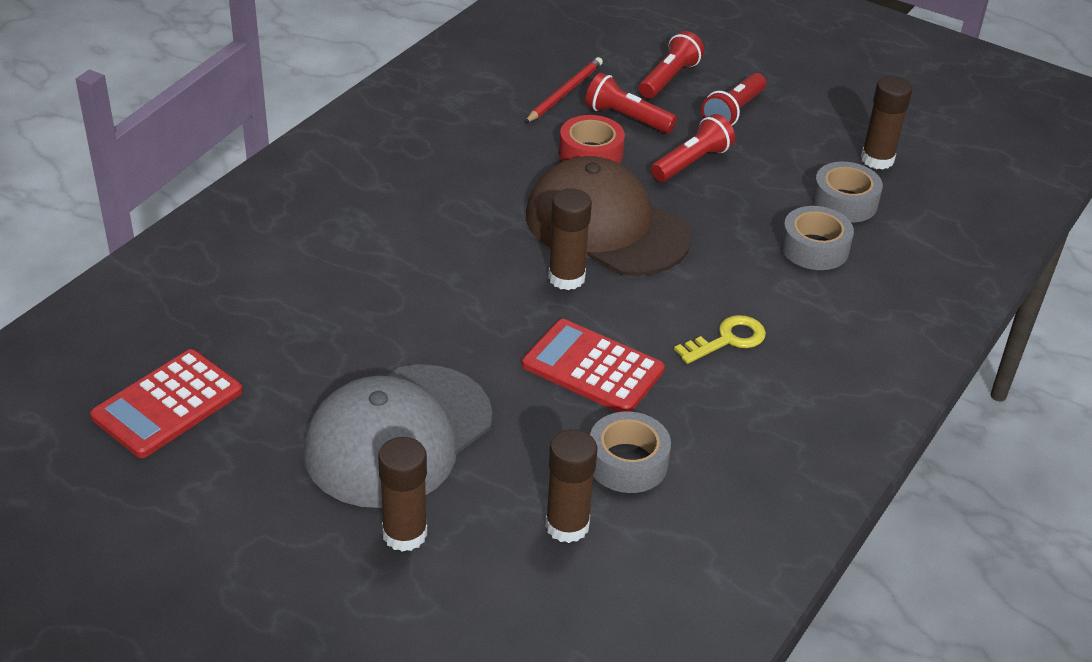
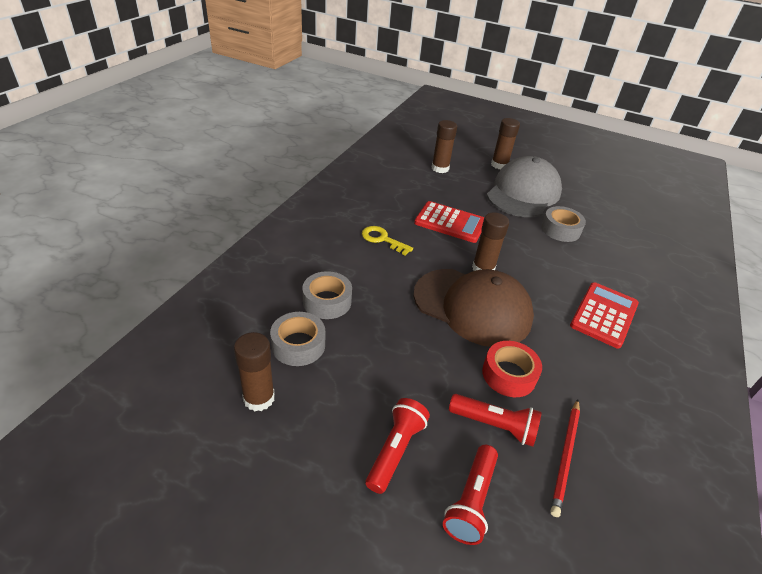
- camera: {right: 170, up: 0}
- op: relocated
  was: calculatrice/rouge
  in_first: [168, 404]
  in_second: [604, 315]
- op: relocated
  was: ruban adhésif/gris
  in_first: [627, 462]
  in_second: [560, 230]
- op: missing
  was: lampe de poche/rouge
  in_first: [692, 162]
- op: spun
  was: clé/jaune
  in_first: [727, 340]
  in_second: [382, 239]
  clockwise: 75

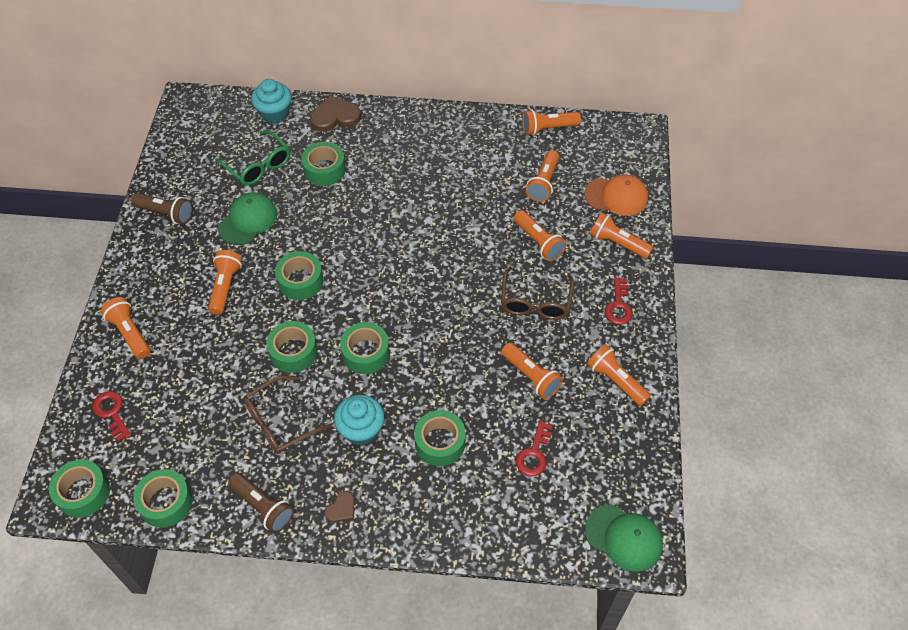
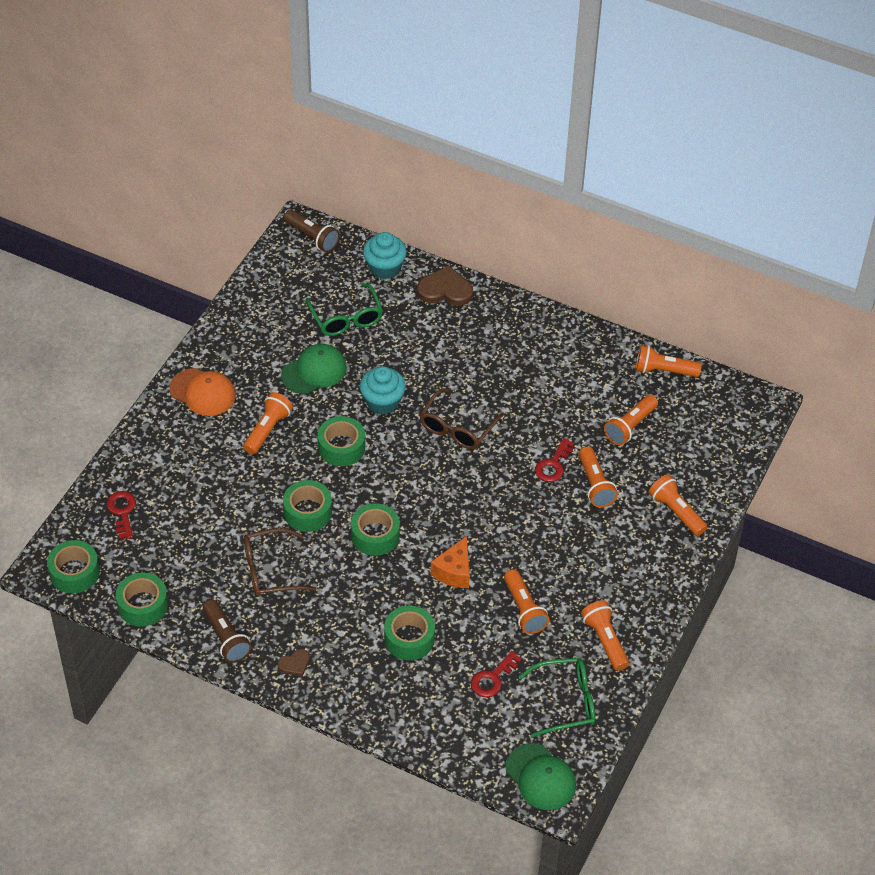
- camera: {right: 20, up: -5}
- op: missing
  was: lampe de poche/orange
  in_first: [130, 333]
- op: relocated
  was: lampe de poche/marron
  in_first: [166, 214]
  in_second: [312, 237]
- op: missing
  was: ruban adhésif/vert
  in_first: [324, 170]
- op: relocated
  was: muffin/turquoise
  in_first: [361, 430]
  in_second: [382, 402]
- op: relocated
  was: lunettes/marron
  in_first: [535, 301]
  in_second: [457, 427]
- op: relocated
  was: casquette/orange
  in_first: [616, 196]
  in_second: [203, 392]
- op: relocated
  was: clé/rouge
  in_first: [618, 306]
  in_second: [553, 465]
- op: appeared
  now: fromage/orange
  in_second: [454, 571]
- op: appeared
  now: lunettes/vert
  in_second: [565, 702]

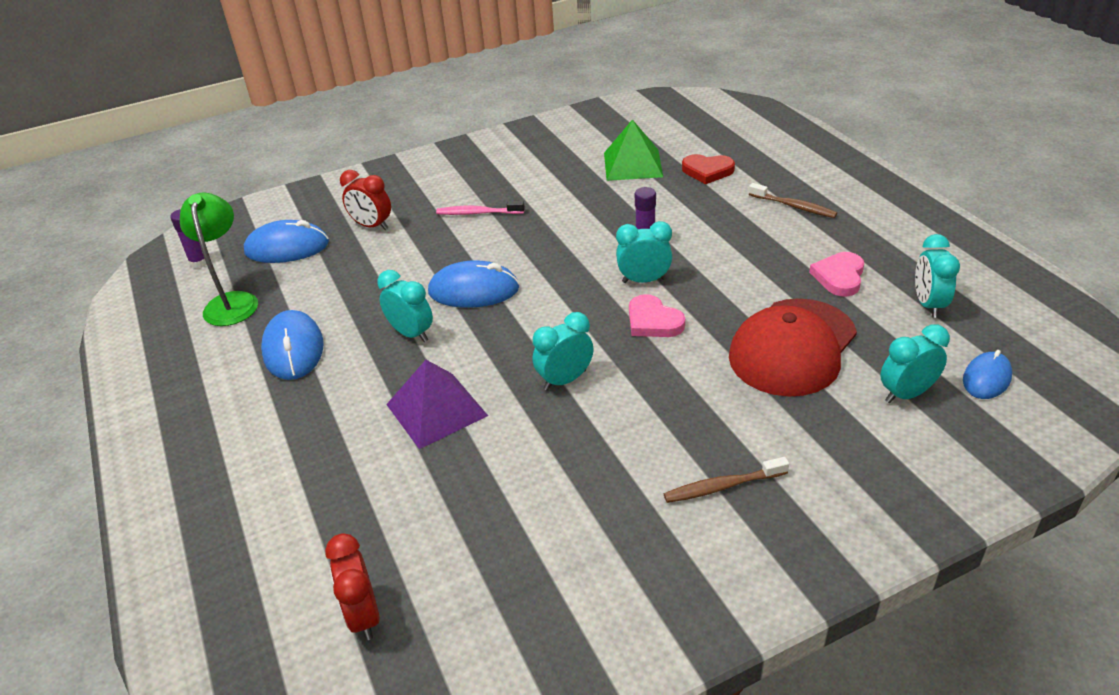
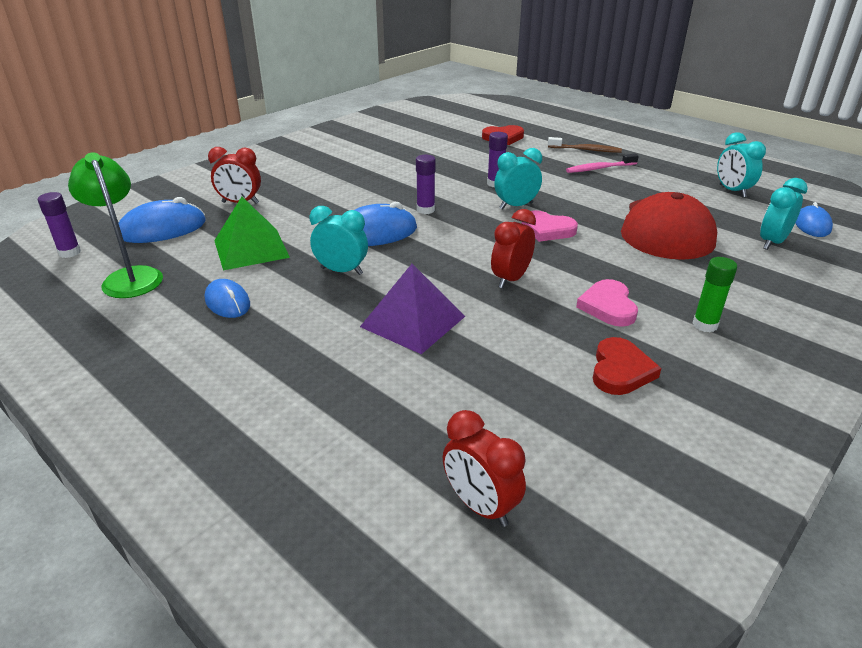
- camera: {right: -25, up: -5}
- op: size
  was: souris/bleu
  in_first: [293, 349]
  in_second: [227, 302]
  ratio: 0.63
- op: relocated
  was: brosse à dents/rose
  in_first: [478, 213]
  in_second: [599, 168]
- op: colour
  was: réveil/turquoise
  now: réveil/rouge
  in_first: [565, 380]
  in_second: [511, 279]
- op: relocated
  was: pyramide/vert
  in_first: [633, 164]
  in_second: [251, 248]
- op: exchanged
  was: brosse à dents/marron
  now: bâton de colle/vert
  in_first: [722, 486]
  in_second: [705, 325]
- op: relocated
  was: cœur/rose
  in_first: [839, 277]
  in_second: [608, 306]
- op: appeared
  now: bâton de colle/violet
  in_second: [425, 210]
- op: appeared
  now: cœur/rouge
  in_second: [620, 370]

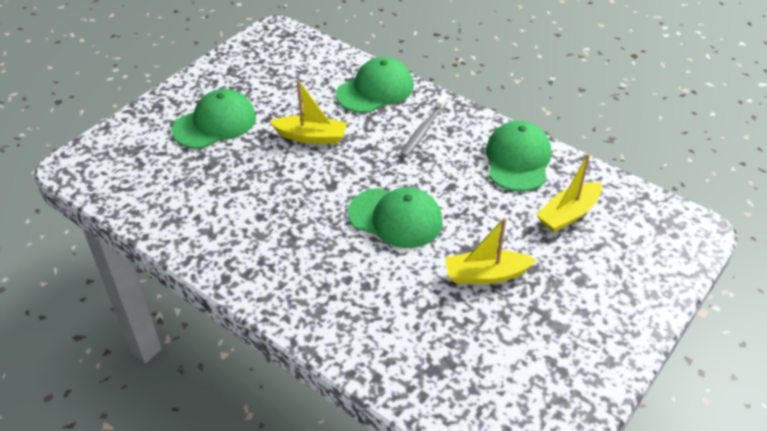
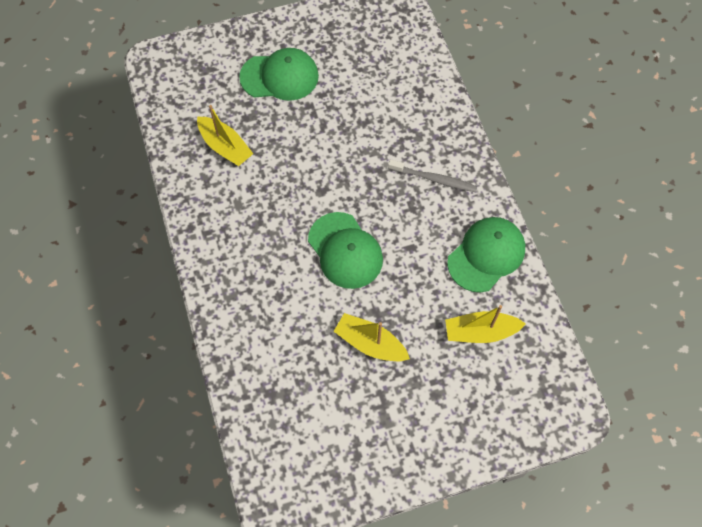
- camera: {right: 35, up: 20}
- op: relocated
  was: bateau/jaune
  in_first: [311, 137]
  in_second: [225, 147]
- op: missing
  was: casquette/vert
  in_first: [375, 90]
- op: spun
  was: brosse à dents/gris
  in_first: [423, 130]
  in_second: [434, 179]
  clockwise: -135

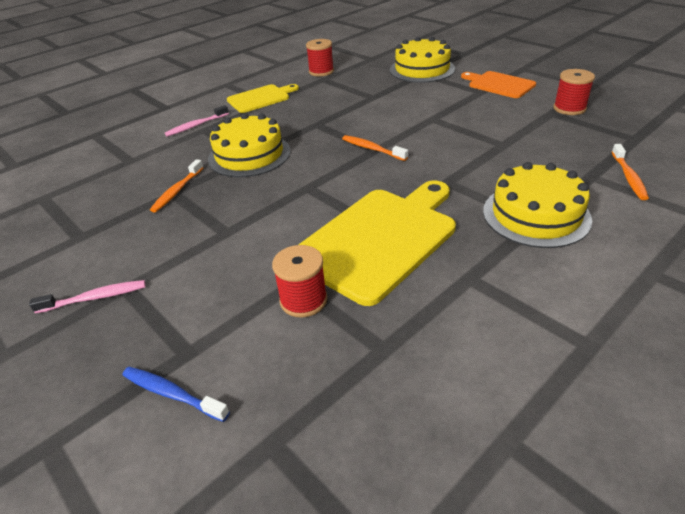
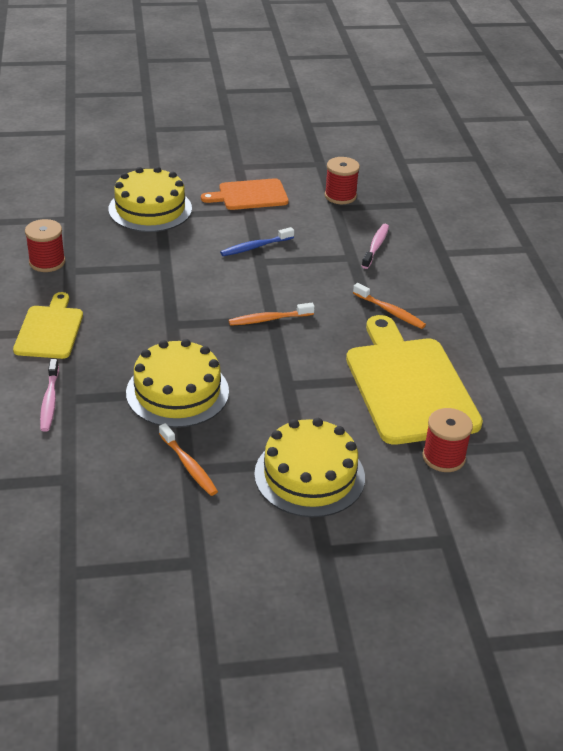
- camera: {right: -60, up: 0}
- op: relocated
  was: brosse à dents/rose
  in_first: [95, 298]
  in_second: [376, 246]
- op: relocated
  was: brosse à dents/bleu
  in_first: [172, 393]
  in_second: [255, 247]
- op: relocated
  was: gâteau/jaune
  in_first: [536, 215]
  in_second: [309, 475]
- op: relocated
  was: brosse à dents/orange
  in_first: [628, 177]
  in_second: [390, 311]

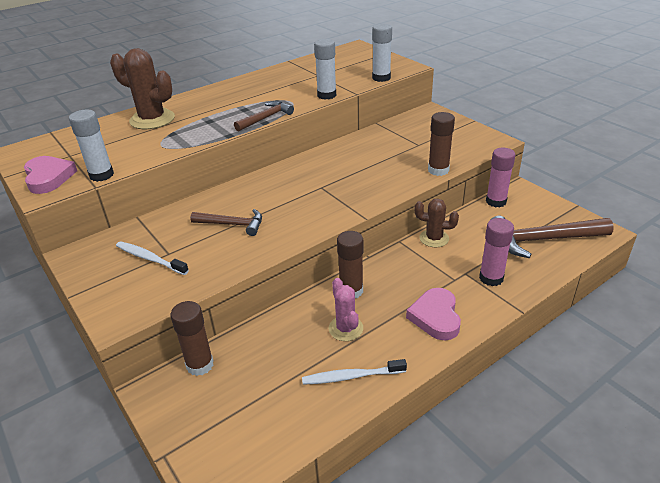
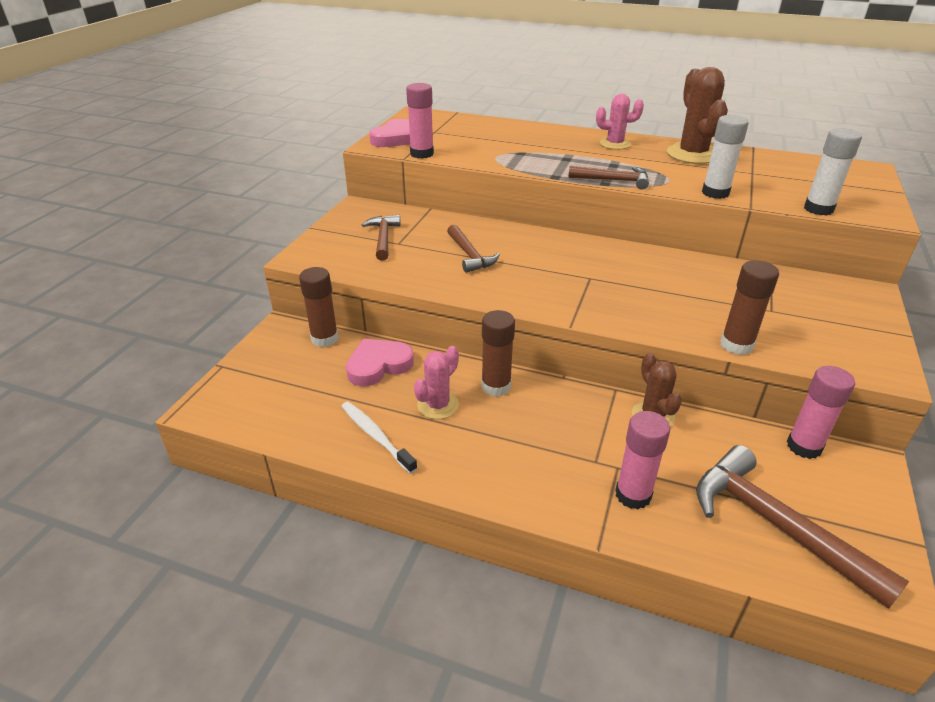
- camera: {right: 55, up: 0}
- op: colour
  was: bâton de colle/blanc
  now: bâton de colle/rose
  in_first: [101, 175]
  in_second: [422, 154]
- op: relocated
  was: cactus/marron
  in_first: [152, 119]
  in_second: [692, 154]
- op: exchanged
  was: brosse à dents/blanc
  now: marteau/marron
  in_first: [150, 259]
  in_second: [383, 238]
- op: relocated
  was: cœur/rose
  in_first: [435, 317]
  in_second: [378, 365]
- op: appeared
  now: cactus/rose
  in_second: [615, 144]

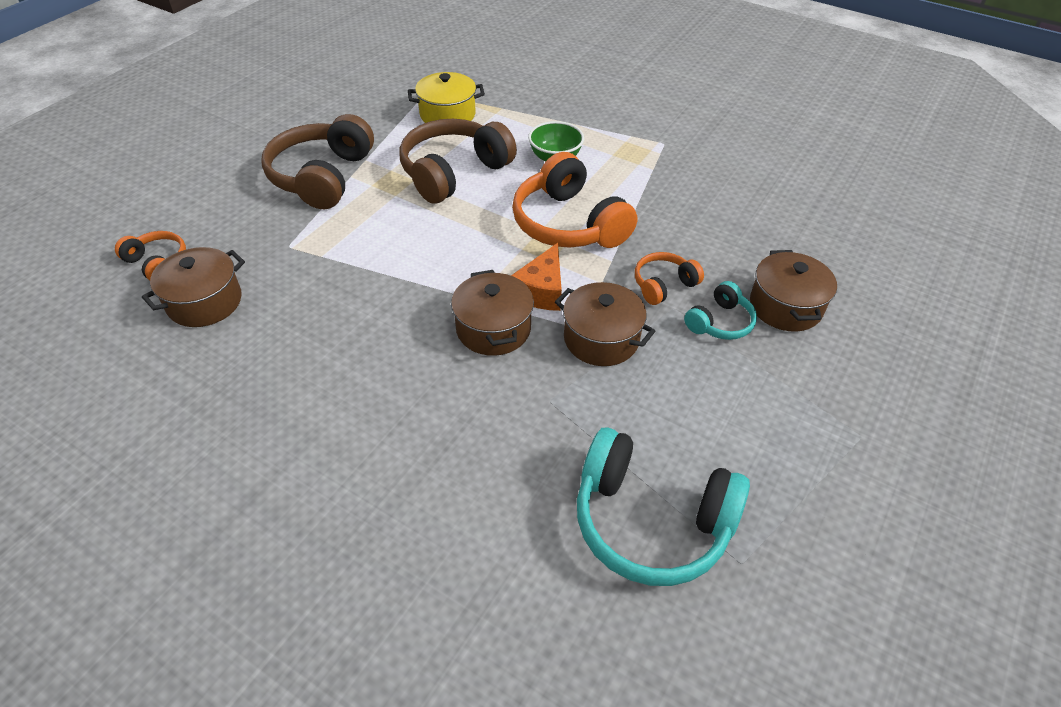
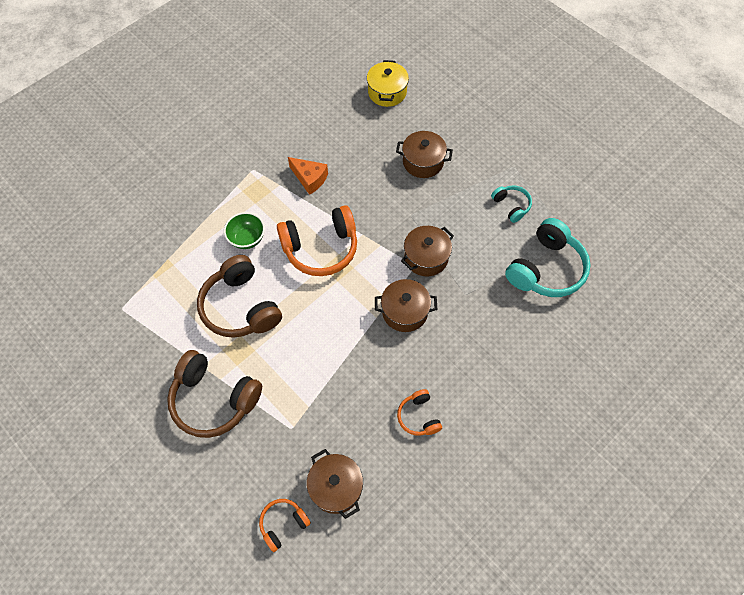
- camera: {right: -75, up: 15}
- op: relocated
  was: marmite/jaune
  in_first: [447, 114]
  in_second: [387, 92]
- op: relocated
  was: fromage/orange
  in_first: [541, 291]
  in_second: [310, 179]
- op: relocated
  was: casque audio/orange
  in_first: [663, 285]
  in_second: [418, 416]
- op: relocated
  was: casque audio/turquoise
  in_first: [720, 322]
  in_second: [511, 206]

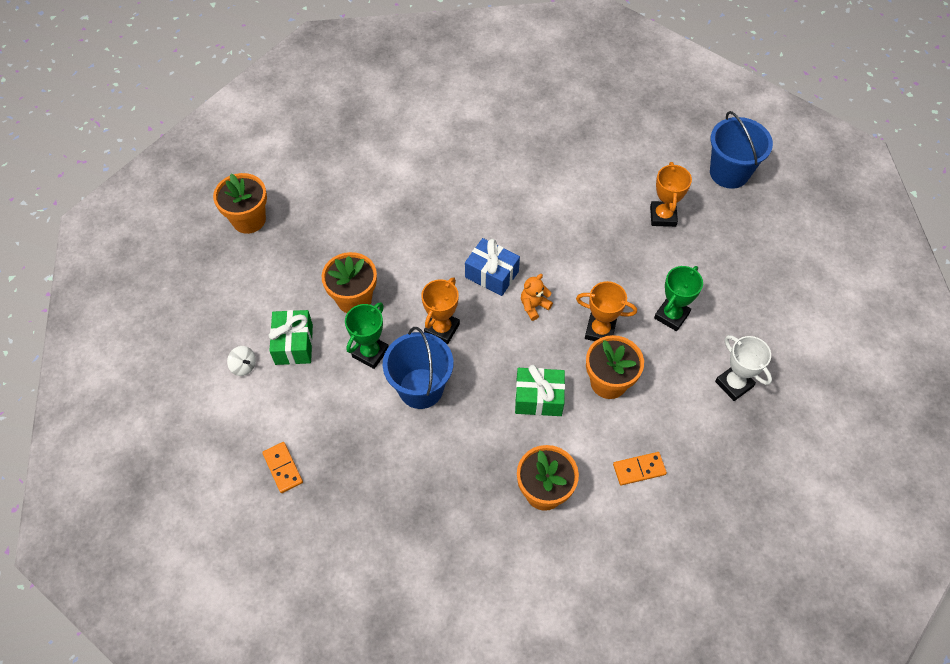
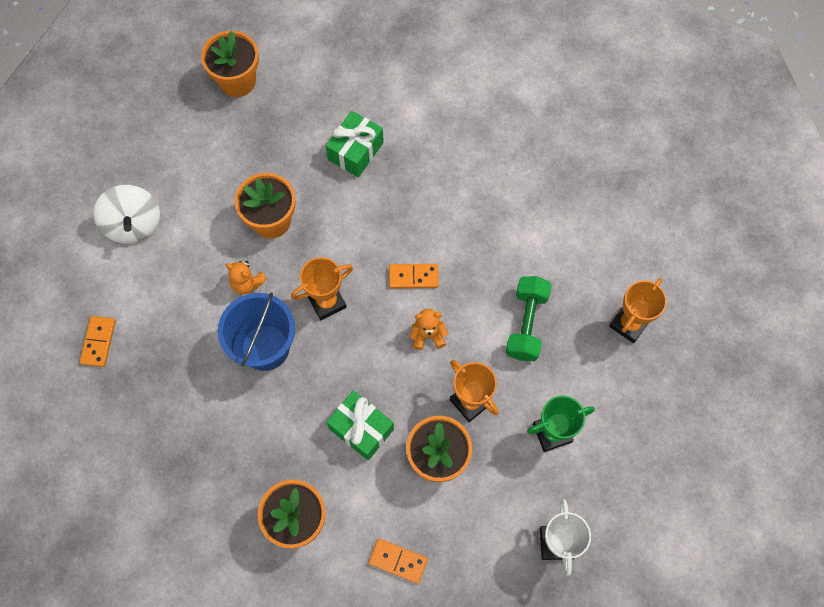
- camera: {right: 35, up: 10}
- op: size
  was: toupie/blanc
  in_first: [244, 366]
  in_second: [133, 224]
  ratio: 1.97
- op: relocated
  was: cadeau/vert
  in_first: [294, 344]
  in_second: [355, 151]
- op: exchanged
  was: trophée/vert
  now: ours en peluche/orange
  in_first: [370, 353]
  in_second: [247, 283]
- op: exchanged
  was: cadeau/bleu
  now: domino/orange
  in_first: [492, 274]
  in_second: [413, 277]
- op: missing
  was: seau/bleu
  in_first: [729, 173]
- op: appeared
  now: haltère/vert
  in_second: [526, 324]

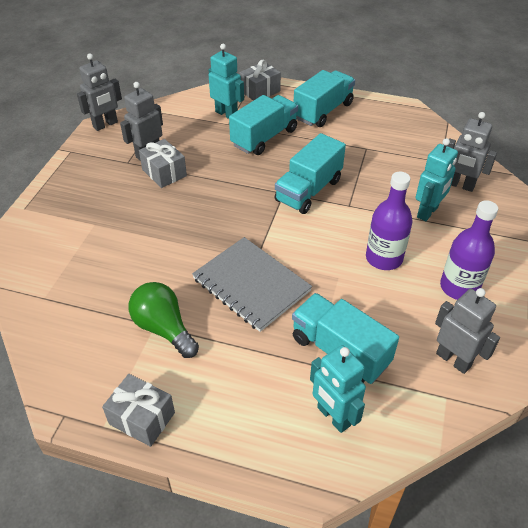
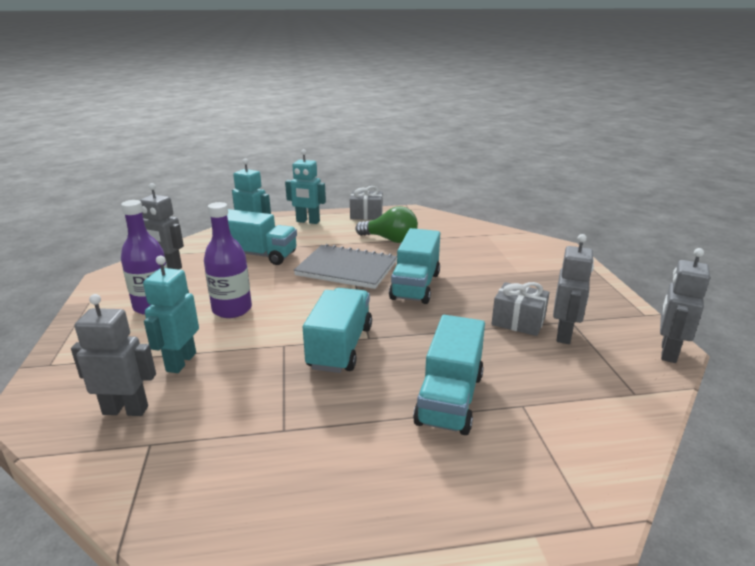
- camera: {right: 155, up: -20}
- op: relocated
  was: robot/turquoise
  in_first: [226, 114]
  in_second: [308, 221]
- op: missing
  was: cadeau/gris
  in_first: [260, 91]
- op: relocated
  was: camion/turquoise
  in_first: [323, 111]
  in_second: [415, 286]

